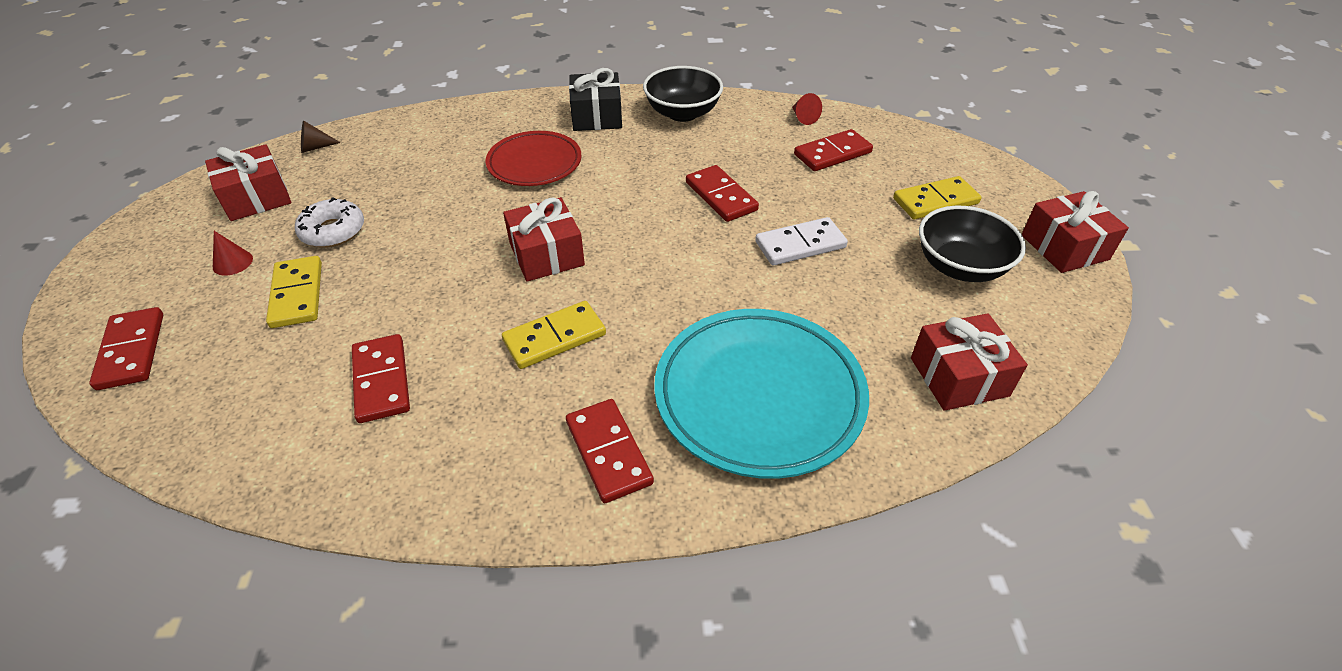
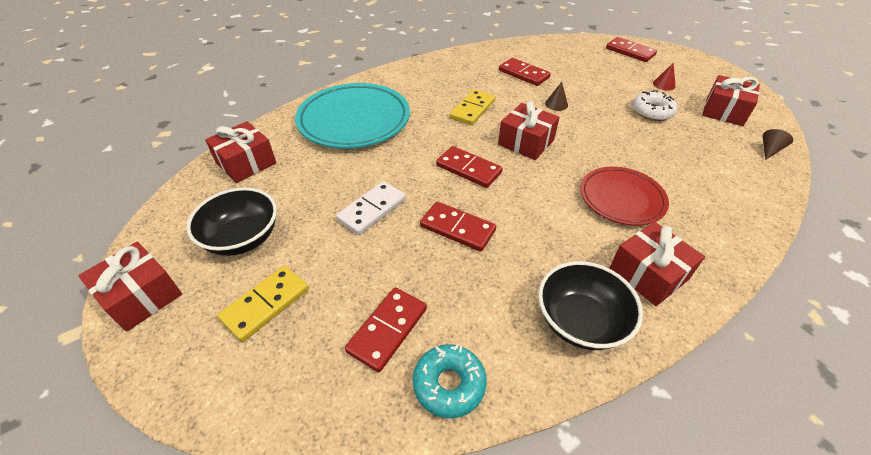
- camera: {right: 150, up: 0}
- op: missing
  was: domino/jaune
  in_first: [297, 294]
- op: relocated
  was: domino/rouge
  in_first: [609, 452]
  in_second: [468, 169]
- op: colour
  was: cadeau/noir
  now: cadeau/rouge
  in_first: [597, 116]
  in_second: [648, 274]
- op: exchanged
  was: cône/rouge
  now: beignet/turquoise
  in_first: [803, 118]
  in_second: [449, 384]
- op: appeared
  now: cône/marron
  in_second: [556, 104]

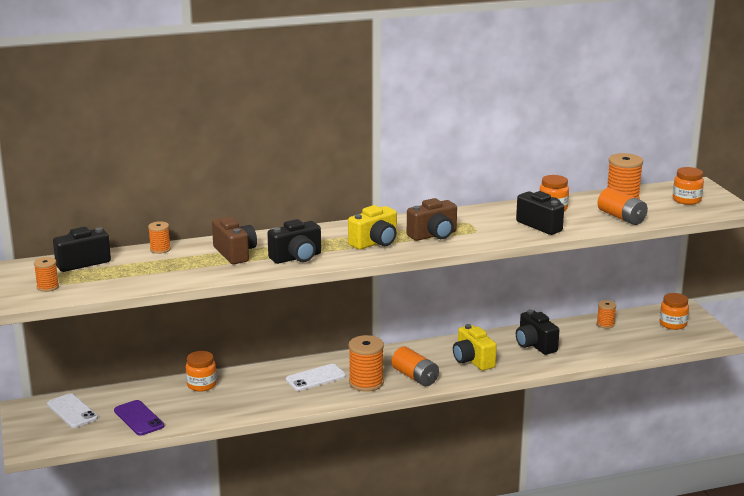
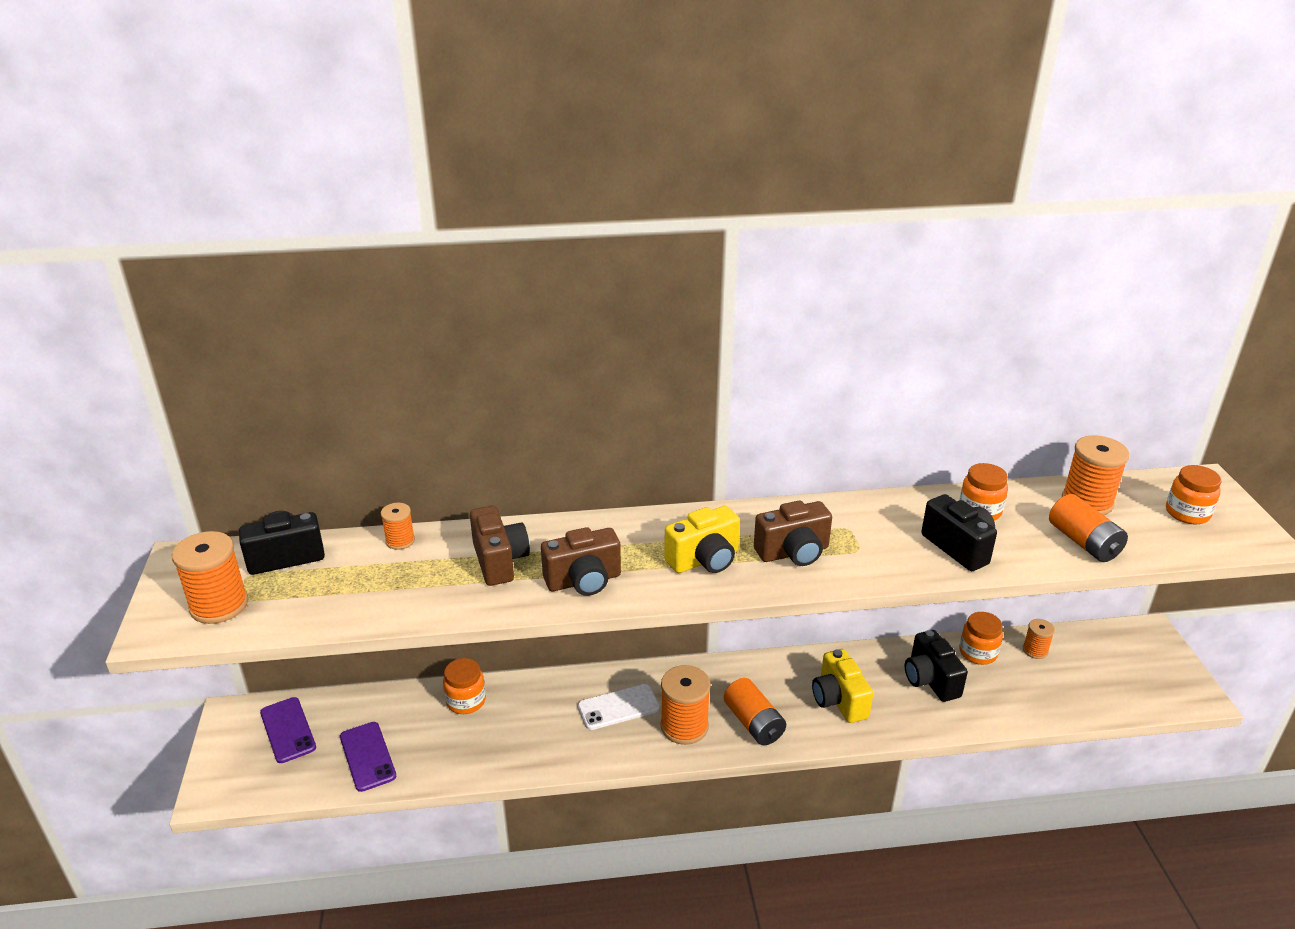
- camera: {right: 10, up: 10}
- op: size
  was: bobine/orange
  in_first: [47, 287]
  in_second: [219, 605]
  ratio: 1.8
- op: colour
  was: téléphone/blanc
  now: téléphone/violet
  in_first: [72, 411]
  in_second: [288, 730]
- op: colour
  was: appareil photo/noir
  now: appareil photo/marron
  in_first: [296, 258]
  in_second: [583, 581]
- op: relocated
  was: bocal/orange
  in_first: [673, 324]
  in_second: [978, 653]

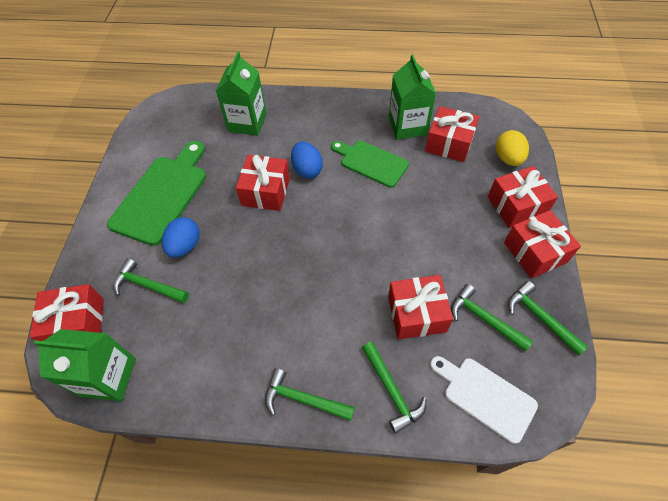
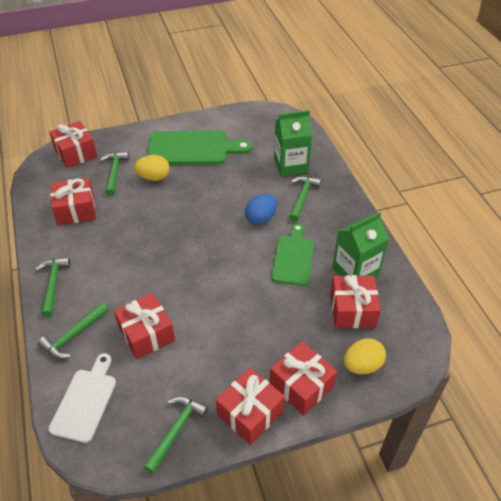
- camera: {right: 65, up: -10}
- op: missing
  was: brique de lait/vert
  in_first: [108, 377]
- op: colour
  was: œuf/bleu
  now: œuf/jaune
  in_first: [185, 246]
  in_second: [154, 177]
- op: relocated
  was: cadeau/rouge
  in_first: [266, 191]
  in_second: [76, 210]
- op: relocated
  was: marteau/vert
  in_first: [484, 319]
  in_second: [302, 197]

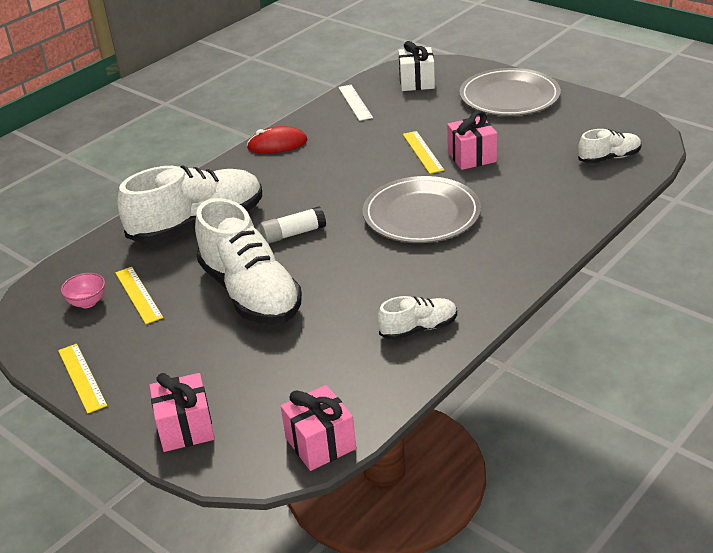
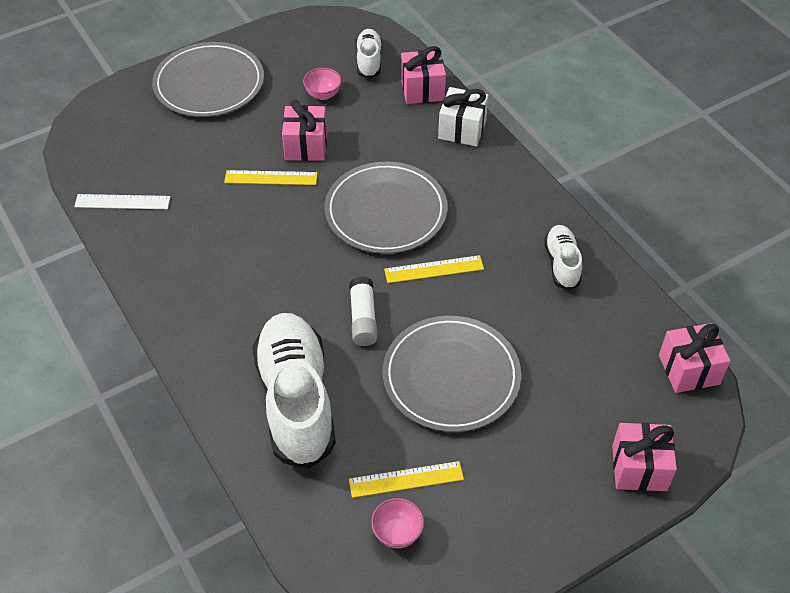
- camera: {right: -75, up: 15}
- op: relocated
  was: règle/jaune
  in_first: [82, 377]
  in_second: [434, 269]
- op: exchanged
  was: chaussure/blanc
  now: assiette/gris
  in_first: [250, 293]
  in_second: [451, 376]
- op: missing
  was: souris/rouge
  in_first: [277, 144]
- op: relocated
  was: cadeau/blanc
  in_first: [417, 82]
  in_second: [462, 129]
- op: appeared
  now: bol/rose
  in_second: [323, 94]
- op: appeared
  now: cadeau/rose
  in_second: [422, 90]

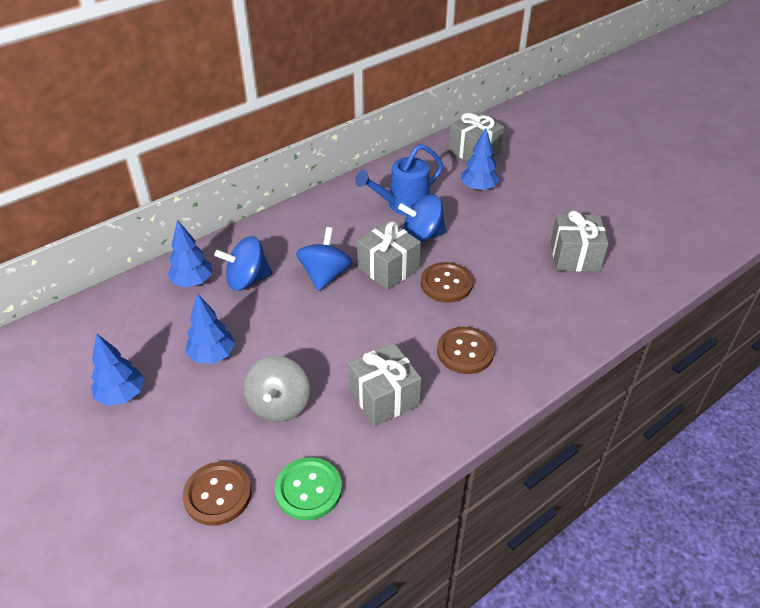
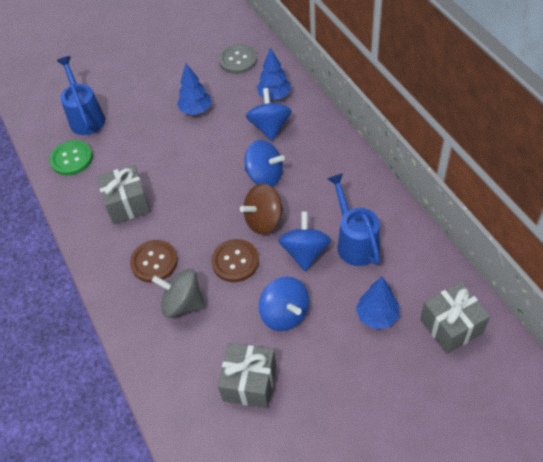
- camera: {right: 105, up: 10}
- op: missing
  was: arbre/bleu
  in_first: [121, 395]
- op: exchanged
  was: bouton/marron
  now: arrosoir/bleu
  in_first: [218, 494]
  in_second: [86, 117]
- op: relocated
  was: toupie/gris
  in_first: [279, 405]
  in_second: [183, 303]
- op: exchanged
  was: cadeau/gris
  now: toupie/marron
  in_first: [388, 268]
  in_second: [264, 220]
- op: appeared
  now: bouton/gris
  in_second: [238, 60]
- op: appeared
  now: toupie/bleu
  in_second: [285, 314]

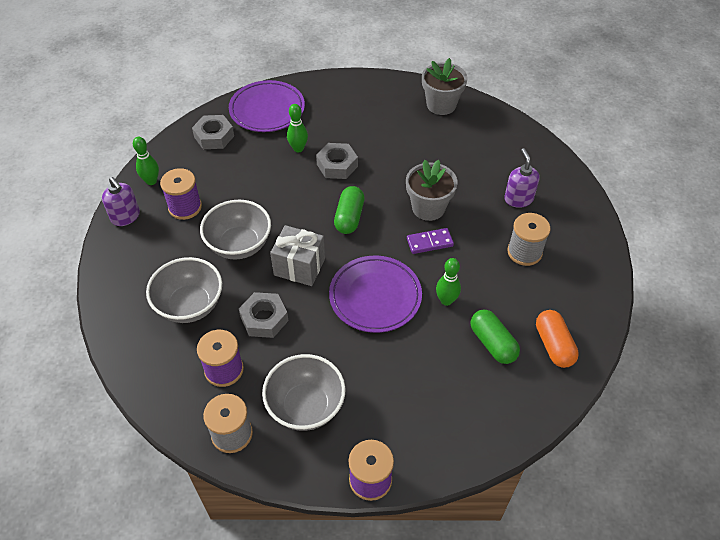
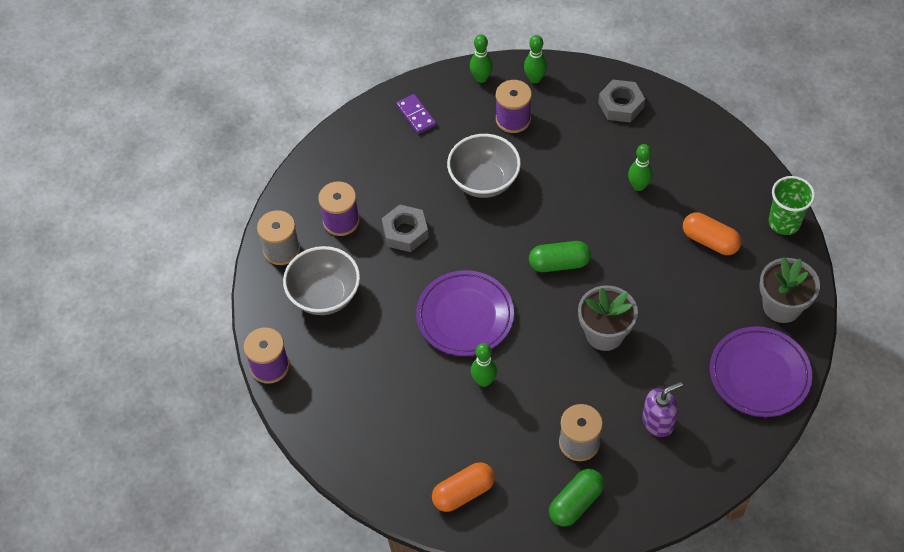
- camera: {right: 75, up: 5}
- op: exchanged
  was: distributeur de savon/violet
  now: quille/vert
  in_first: [125, 217]
  in_second: [481, 78]
- op: missing
  was: bol/gris
  in_first: [190, 305]
- op: relocated
  was: assiette/violet
  in_first: [267, 110]
  in_second: [759, 374]
- op: missing
  was: cadeau/gris
  in_first: [299, 267]
- op: missing
  was: écrou/gris
  in_first: [337, 165]
- op: relocated
  was: domino/violet
  in_first: [429, 242]
  in_second: [416, 115]
- op: relocated
  was: gélule/vert
  in_first: [492, 343]
  in_second: [576, 503]
- op: appeared
  now: gélule/orange
  in_second: [710, 241]
- op: appeared
  now: gobelet/vert
  in_second: [784, 222]

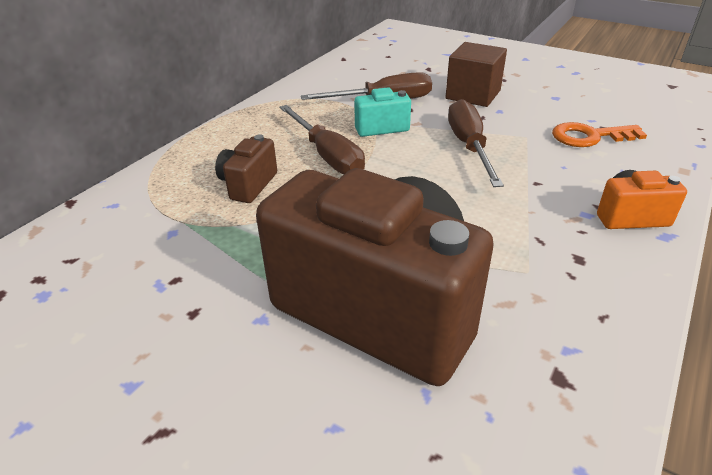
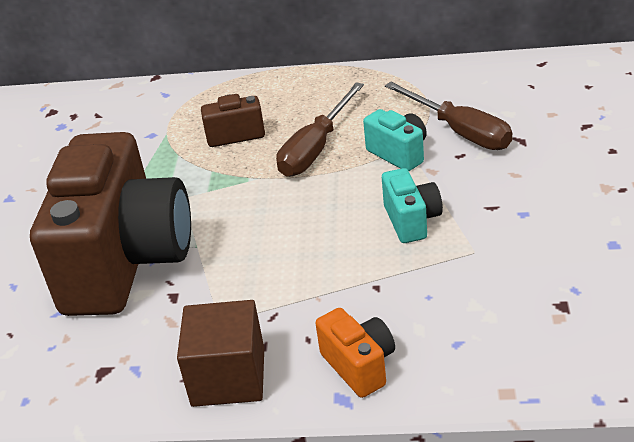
- camera: {right: 65, up: 0}
- op: relocated
  was: cube/marron
  in_first: [473, 94]
  in_second: [228, 377]
- op: exchanged
  was: tournevis/marron
  now: appareil photo/turquoise
  in_first: [469, 146]
  in_second: [412, 221]
- op: missing
  was: clé/orange
  in_first: [589, 137]

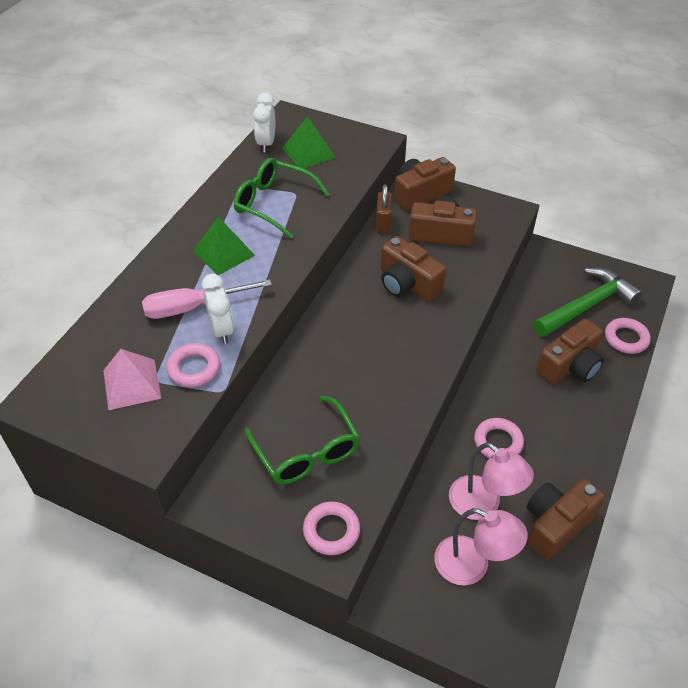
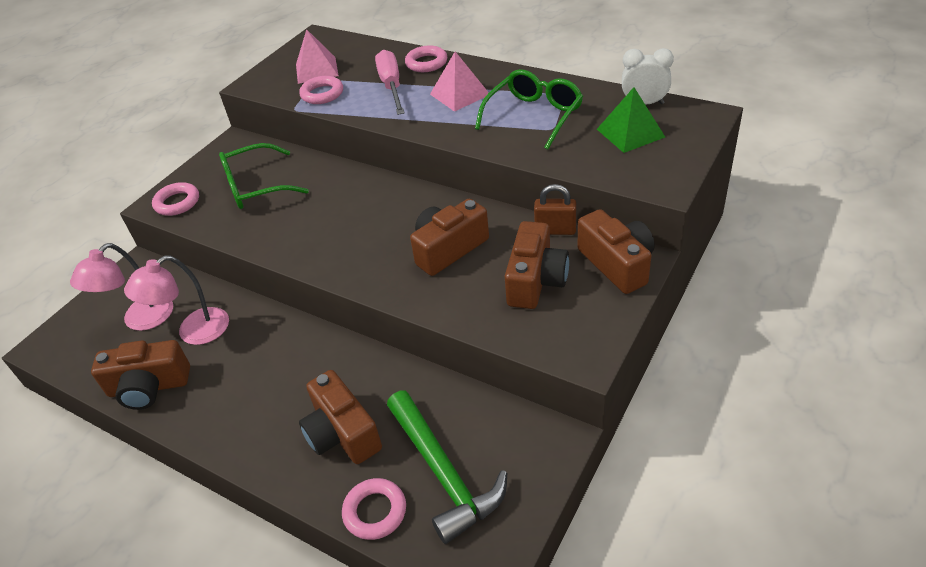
- camera: {right: 100, up: -5}
- op: colour
  was: pyramide/vert
  now: pyramide/rose
  in_first: [224, 253]
  in_second: [459, 94]
- op: missing
  was: réveil/blanc
  in_first: [221, 330]
- op: relocated
  was: anneau/rose
  in_first: [498, 442]
  in_second: [426, 63]
- op: spun
  was: appareil photo/marron
  in_first: [556, 524]
  in_second: [149, 387]
  clockwise: 120

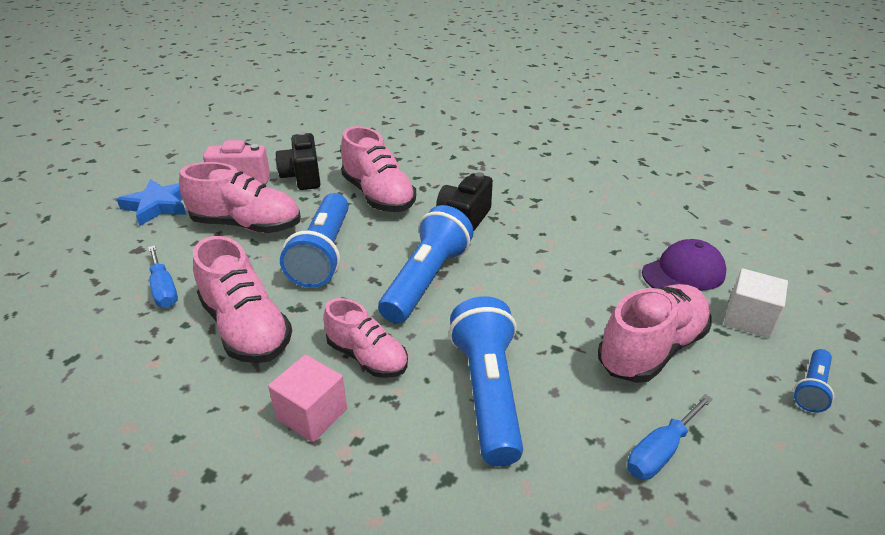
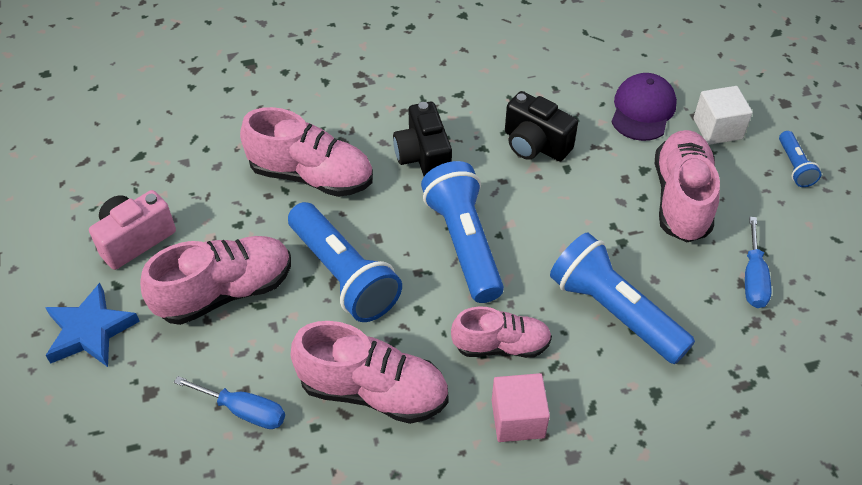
- camera: {right: -40, up: 15}
- op: relocated
  was: appareil photo/noir
  in_first: [302, 177]
  in_second: [535, 144]

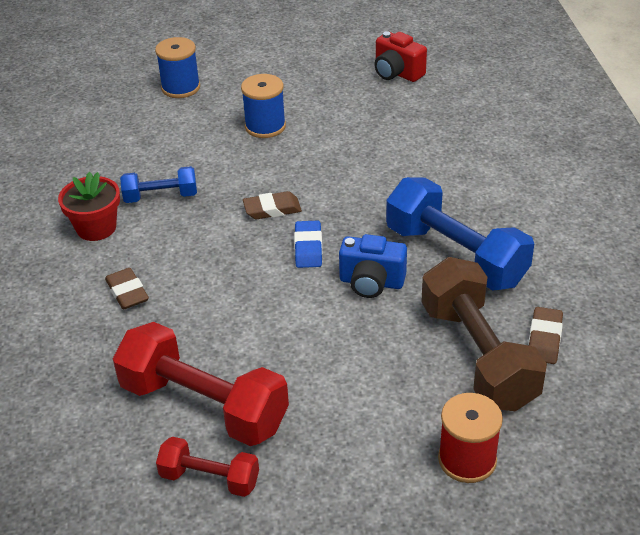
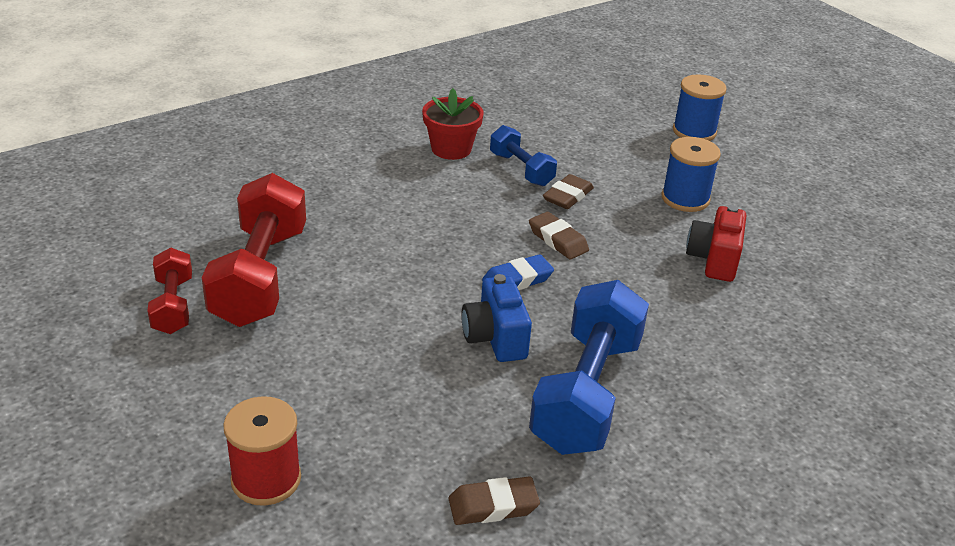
- camera: {right: 60, up: -5}
- op: relocated
  was: gomme/marron
  in_first: [127, 292]
  in_second: [568, 196]
- op: relocated
  was: appareil photo/rouge
  in_first: [397, 73]
  in_second: [714, 260]
- op: missing
  was: haltère/marron
  in_first: [478, 355]

